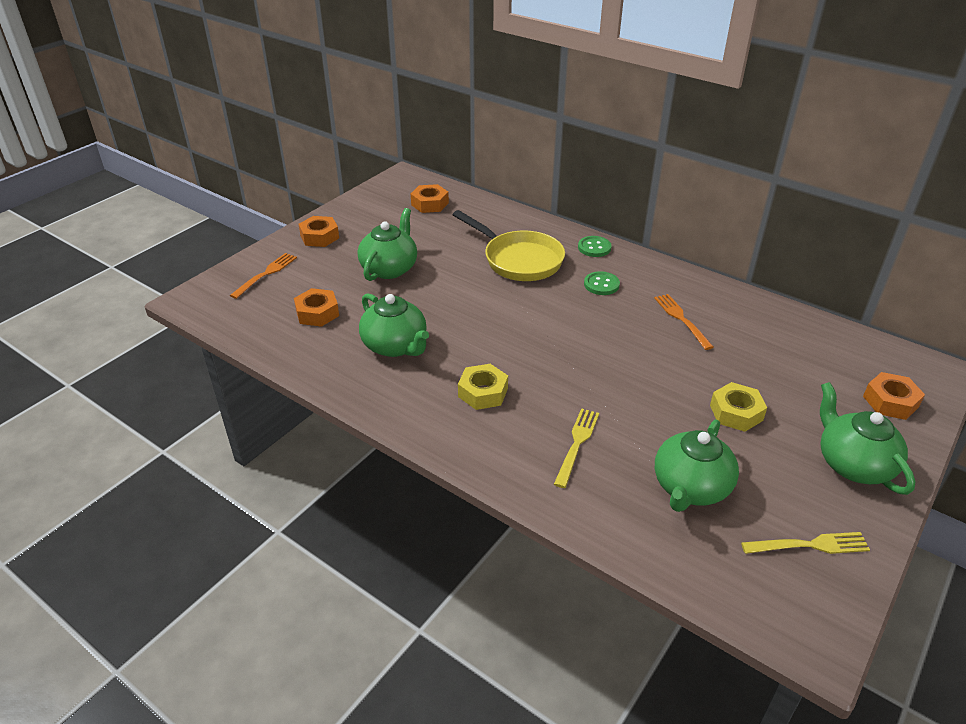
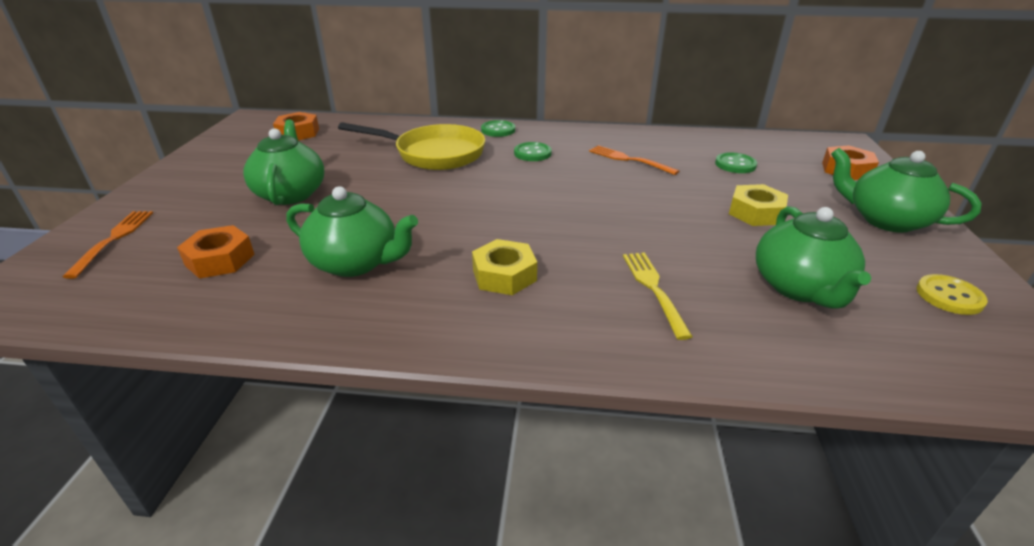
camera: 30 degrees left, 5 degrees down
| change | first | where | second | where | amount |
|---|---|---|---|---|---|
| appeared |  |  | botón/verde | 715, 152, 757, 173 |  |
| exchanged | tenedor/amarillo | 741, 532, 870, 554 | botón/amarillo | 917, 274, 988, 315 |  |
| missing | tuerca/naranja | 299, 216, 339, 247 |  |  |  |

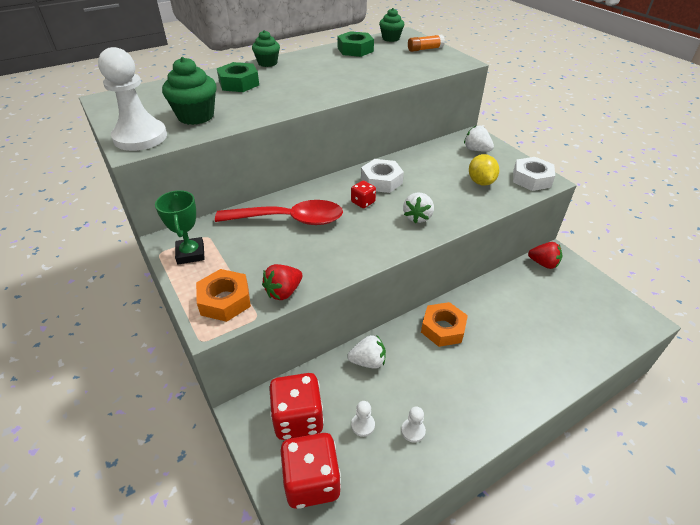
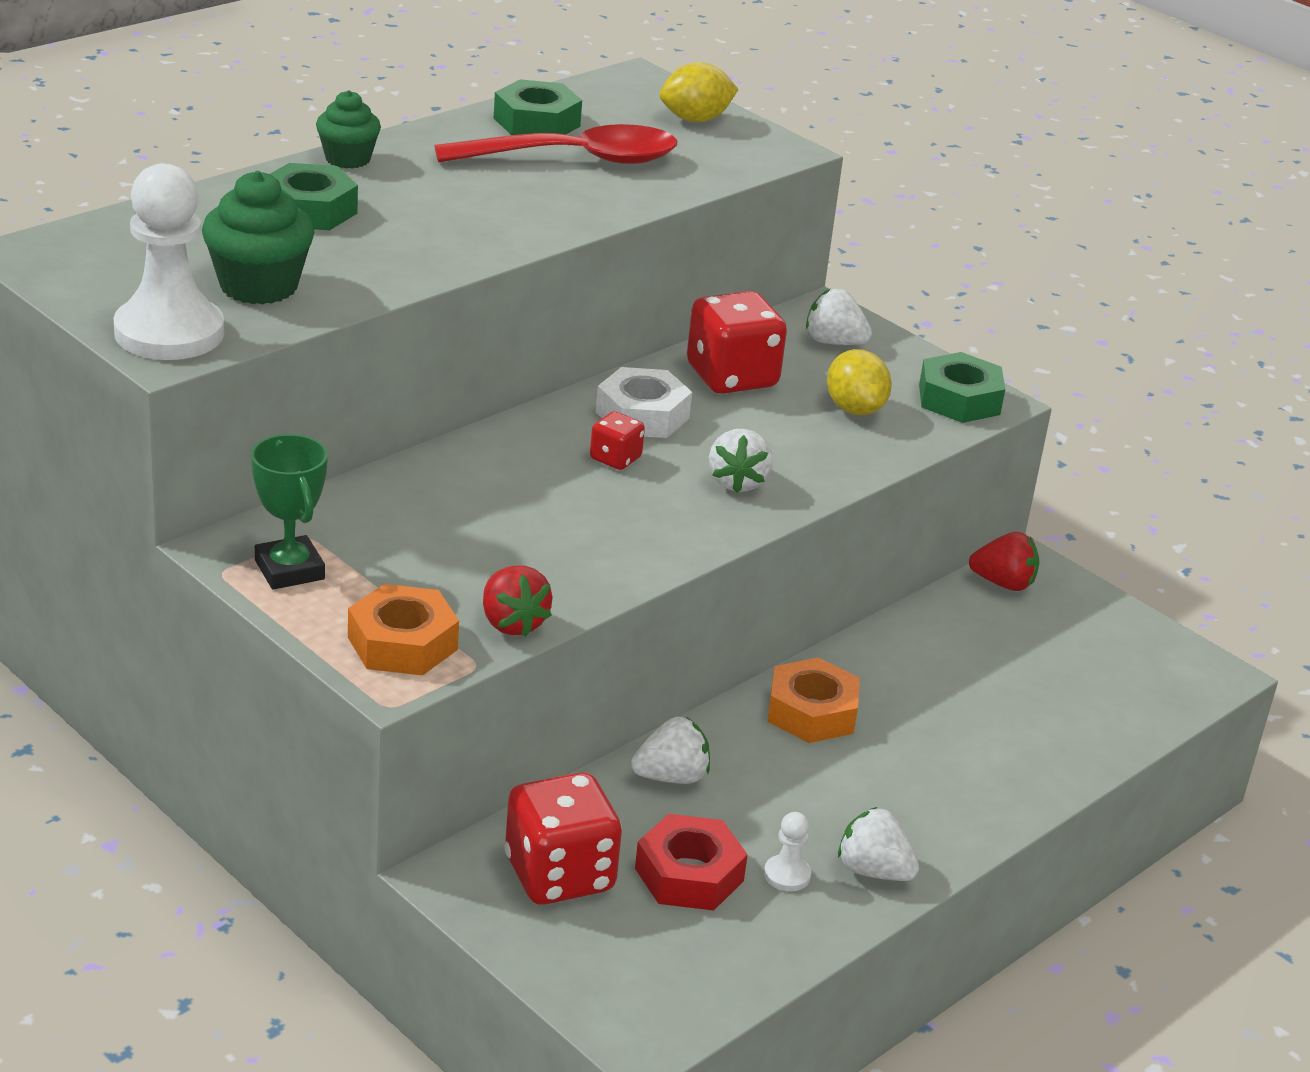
camera: 15 degrees left, 10 degrees down
| change | first | where | second | where | amount |
|---|---|---|---|---|---|
| relocated | cuchara/rojo | 215, 200, 343, 225 |  | 434, 124, 677, 164 |  |
| spun | fresa/rojo | 262, 264, 302, 300 |  | 483, 565, 552, 637 | 60 degrees counterclockwise |
| exchanged | peón/blanco | 351, 401, 375, 437 | tuerca/rojo | 635, 814, 748, 910 |  |
| exchanged | barra de pegamento/naranja | 408, 35, 445, 52 | limón/amarillo | 660, 63, 738, 122 |  |
| relocated | dado/rojo | 280, 433, 341, 509 |  | 687, 291, 787, 394 |  |
| appeared |  |  | fresa/blanco | 838, 807, 919, 881 |  |
| colour | tuerca/blanco | 513, 157, 555, 191 | tuerca/verde | 919, 352, 1005, 423 |  |
| missing | magdalena/verde | 379, 8, 404, 42 |  |  |  |

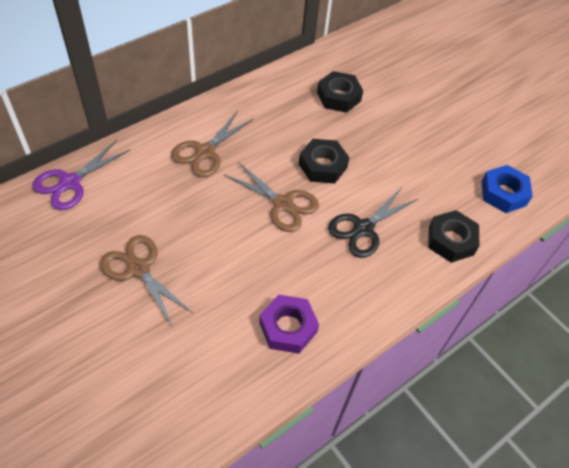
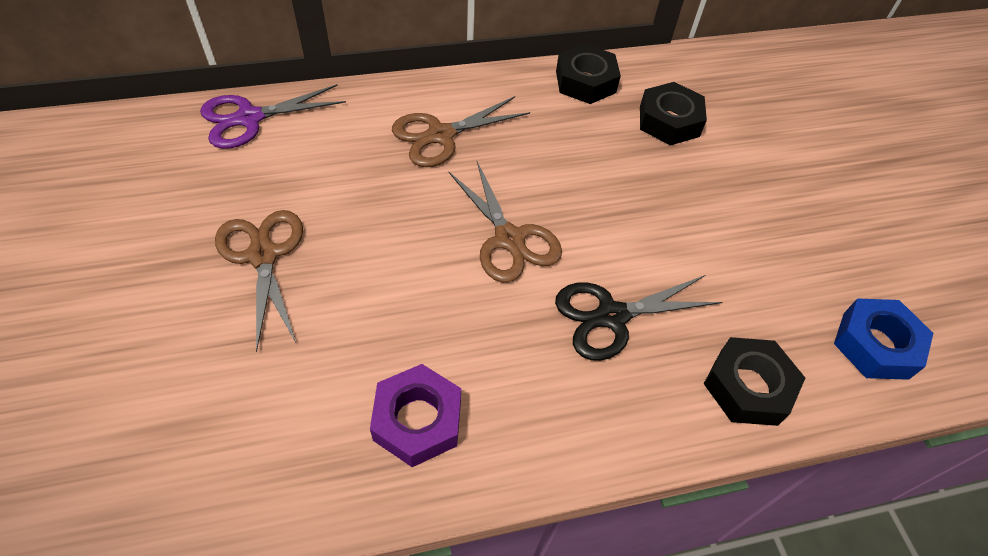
camera: 25 degrees right, 0 degrees up
| change | first | where | second | where | amount |
|---|---|---|---|---|---|
| relocated | tuerca/negro | 299, 139, 350, 183 |  | 556, 44, 621, 104 |  |

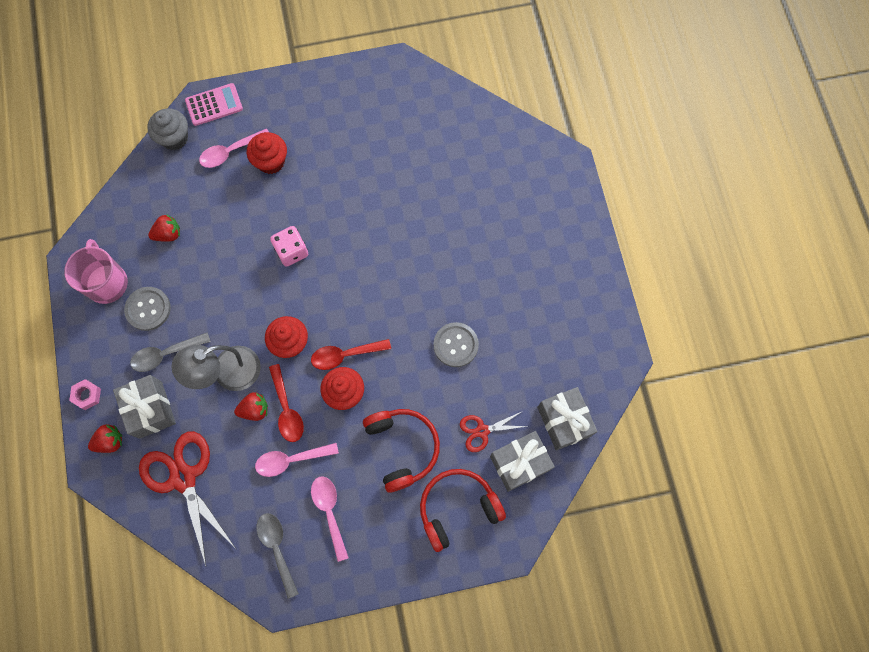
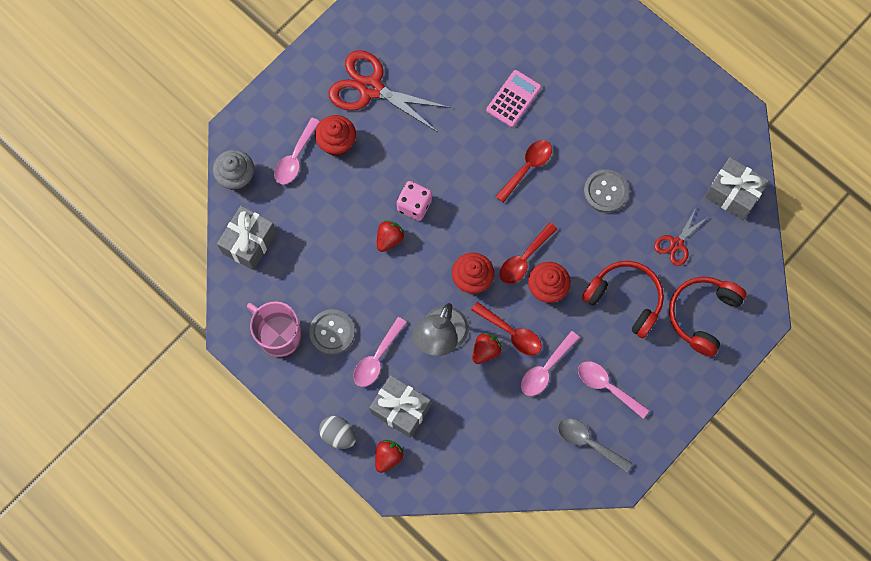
camera: 35 degrees left, 0 degrees up
| change | first | where | second | where | amount |
|---|---|---|---|---|---|
| relocated | regalo/gris | 490, 431, 555, 492 |  | 217, 206, 277, 270 |  |
| exchanged | tuerca/rosa | 69, 379, 101, 410 | huevo/gris | 319, 416, 356, 449 |  |
| relocated | tijeras/rojo | 139, 431, 237, 566 |  | 329, 50, 451, 132 |  |
| colour | cuchara/gris | 130, 332, 211, 372 | cuchara/rosa | 353, 317, 407, 387 |  |
| relocated | fresa/rojo | 148, 214, 180, 242 |  | 377, 220, 405, 252 |  |
| relocated | calculadora/rosa | 185, 83, 243, 126 |  | 486, 70, 541, 127 |  |
| appeared |  |  | cuchara/rojo | 495, 140, 552, 203 |  |

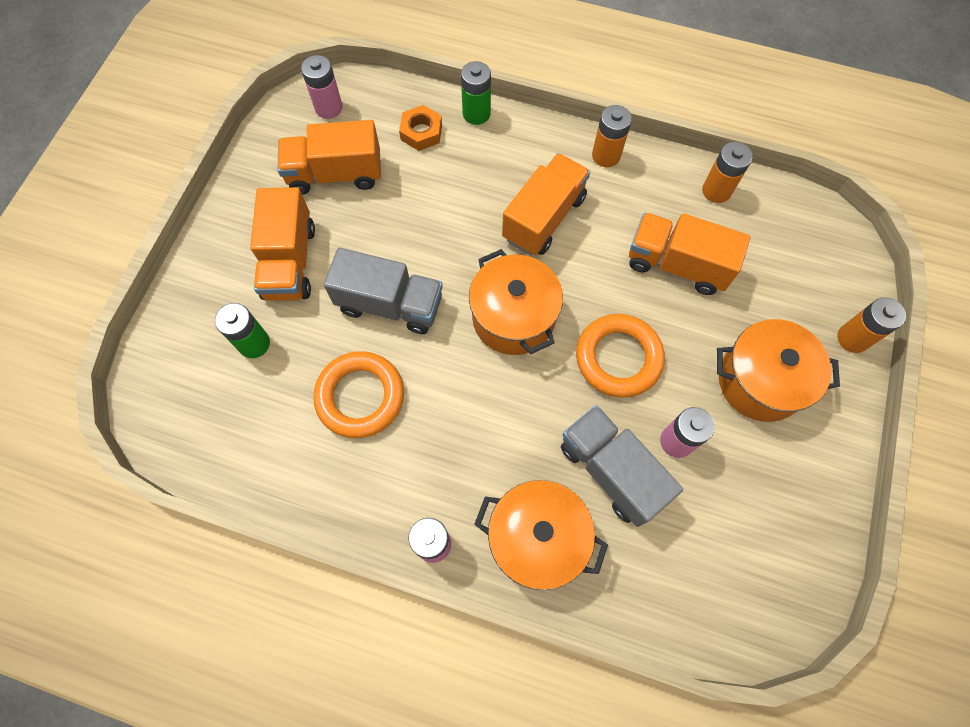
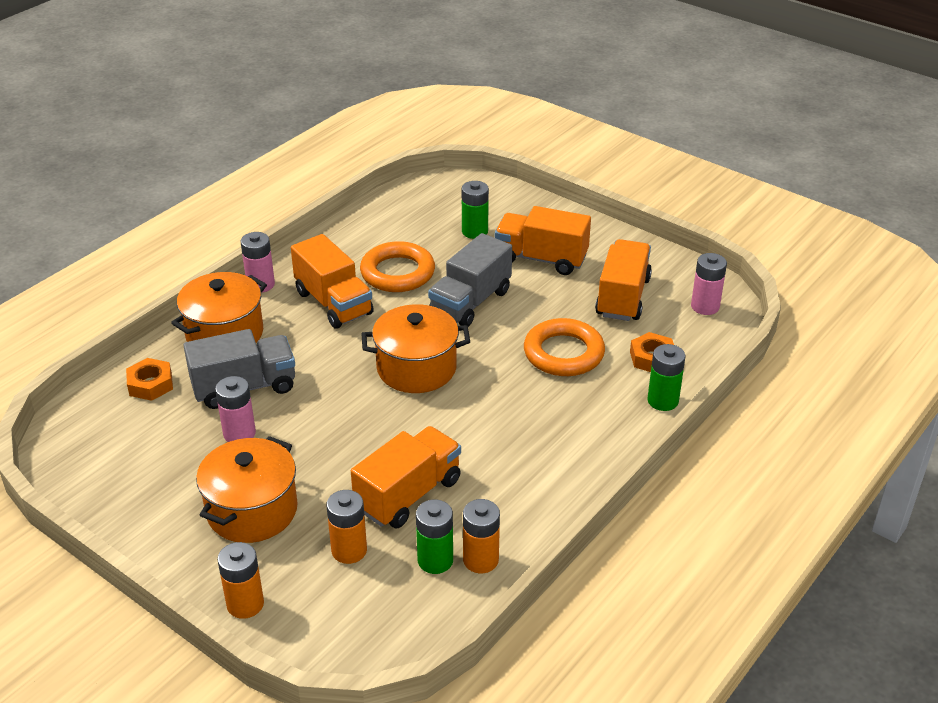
camera: 110 degrees right, 30 degrees down
| change | first | where | second | where | amount |
|---|---|---|---|---|---|
| appeared |  |  | tuerca/naranja | 126, 358, 173, 401 |  |
| relocated | camión/naranja | 502, 153, 590, 256 |  | 291, 234, 374, 328 |  |
| relocated | pila/naranja | 592, 105, 632, 167 |  | 327, 490, 367, 564 |  |
| appeared |  |  | pila/verde | 416, 499, 453, 574 |  |
| relocated | anillo/naranja | 576, 314, 665, 398 |  | 524, 318, 605, 376 |  |

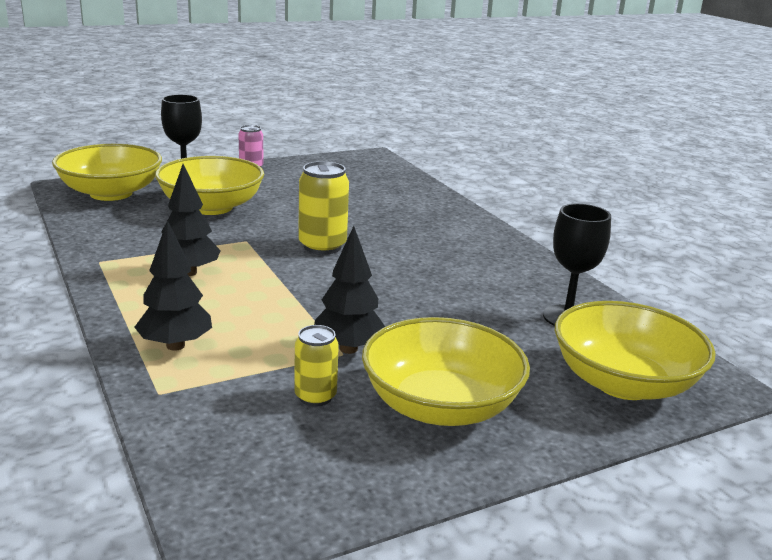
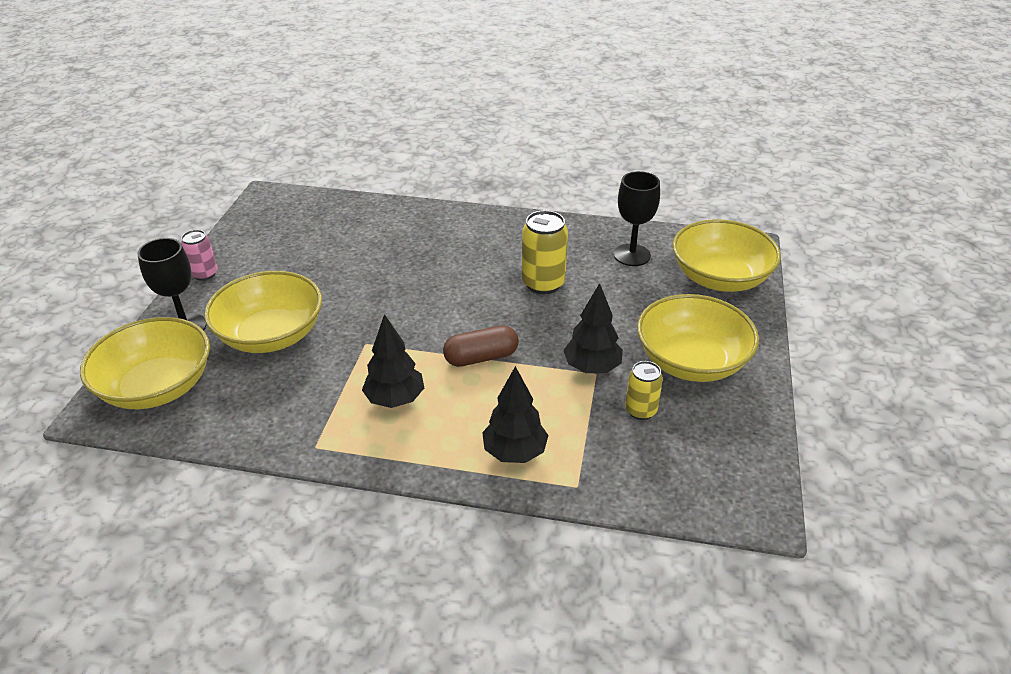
camera: 50 degrees left, 15 degrees up
| change | first | where | second | where | amount |
|---|---|---|---|---|---|
| appeared |  |  | cápsula/marrón | 443, 325, 519, 367 |  |
| relocated | lata/amarillo | 298, 161, 349, 255 |  | 522, 210, 568, 294 |  |

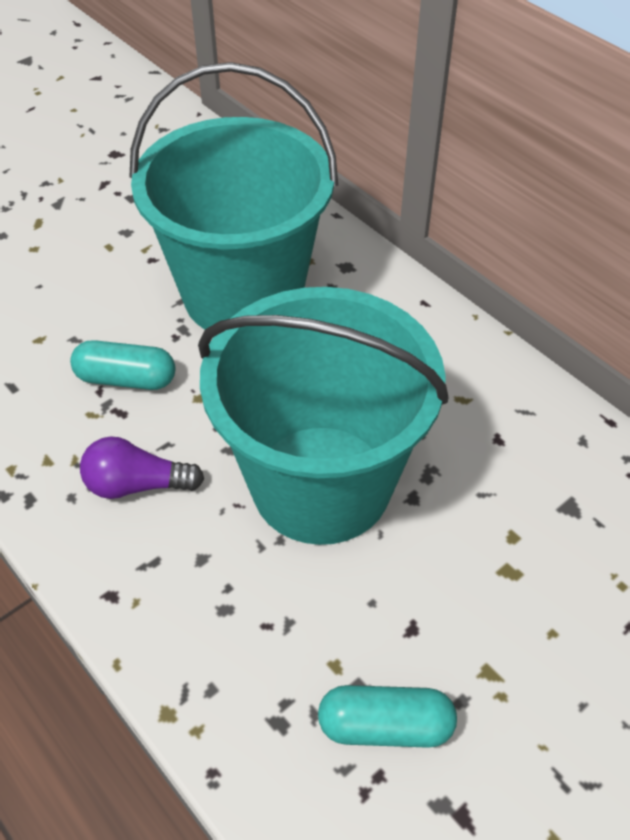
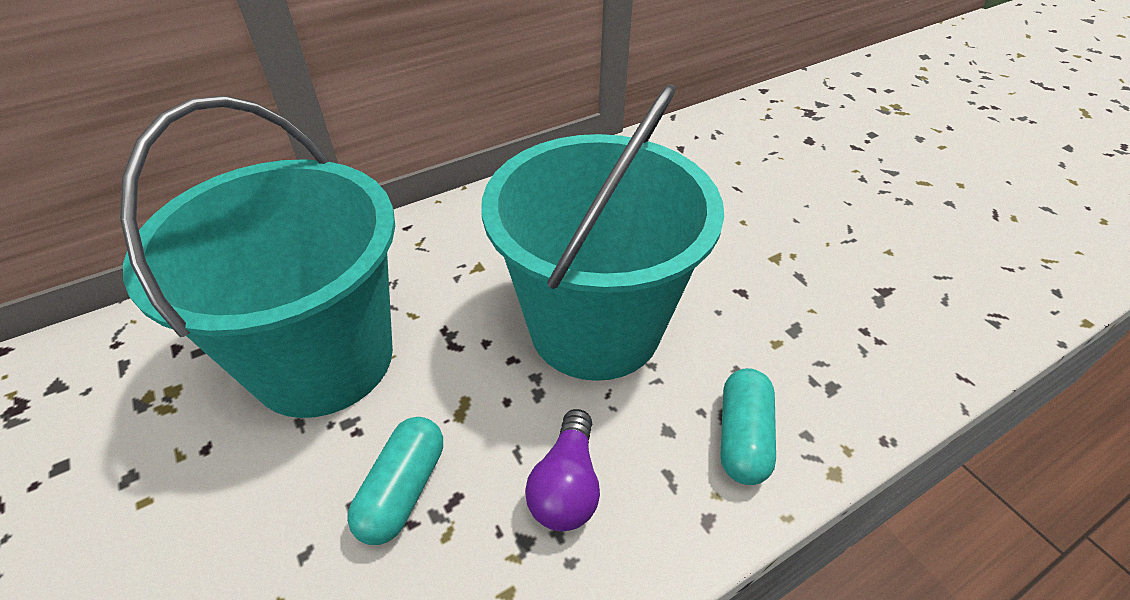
camera: 80 degrees left, 5 degrees down
| change | first | where | second | where | amount |
|---|---|---|---|---|---|
| relocated | cápsula/turquesa | 318, 685, 457, 748 |  | 720, 368, 776, 485 |  |

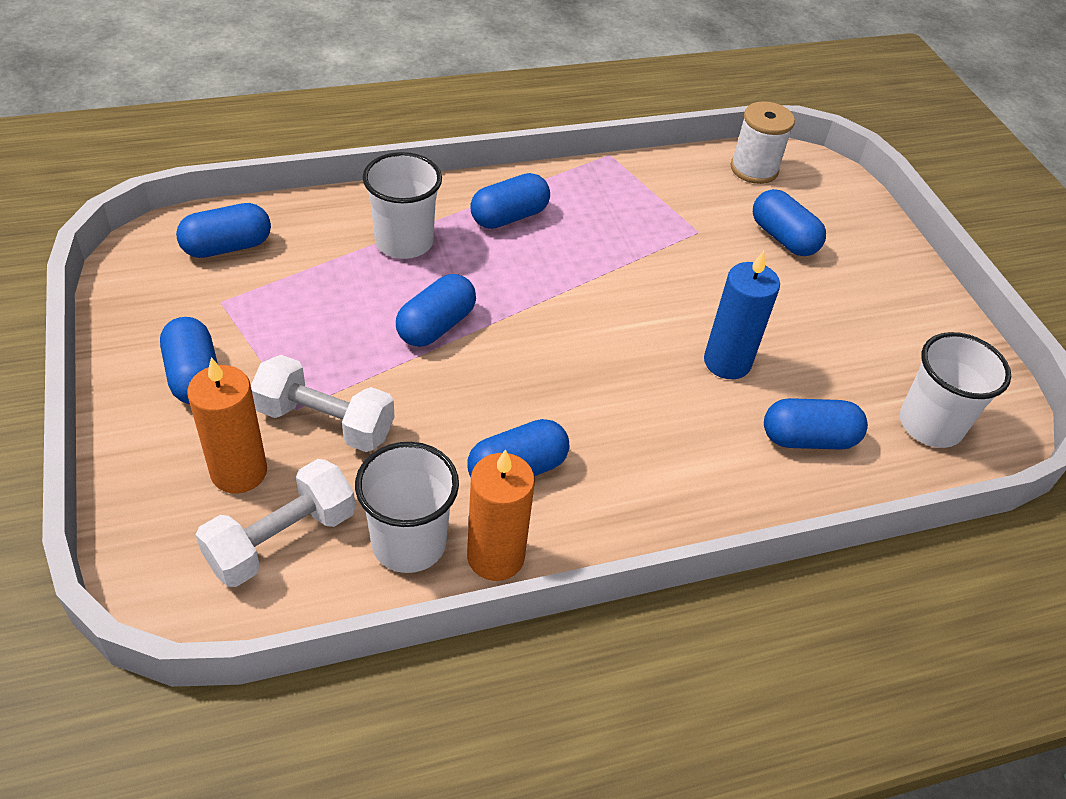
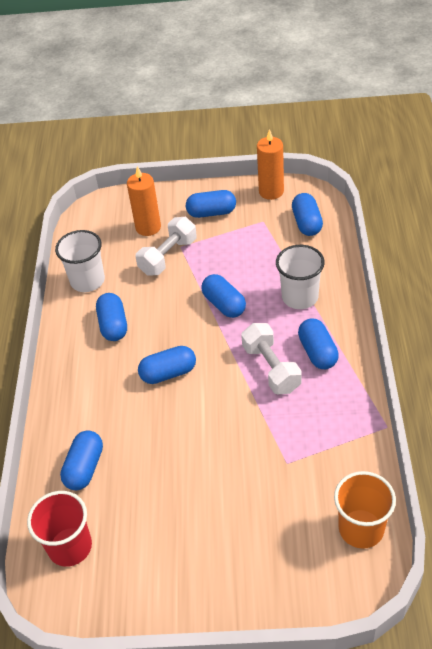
camera: 115 degrees right, 0 degrees up
| change | first | where | second | where | amount |
|---|---|---|---|---|---|
| colour | vaso/blanco | 900, 332, 1011, 448 | vaso/rojo | 27, 491, 92, 567 |  |
| relocated | cápsula/azul | 753, 189, 826, 256 |  | 138, 346, 196, 384 |  |
| relocated | mancuerna/blanco | 196, 459, 355, 587 |  | 241, 323, 302, 394 |  |
| relocated | vela/naranja | 467, 449, 535, 581 |  | 257, 129, 284, 200 |  |
| exchanged | carrete/blanco | 731, 101, 795, 184 | vaso/naranja | 334, 471, 396, 549 |  |
| missing | vela/azul | 704, 251, 780, 379 |  |  |  |

